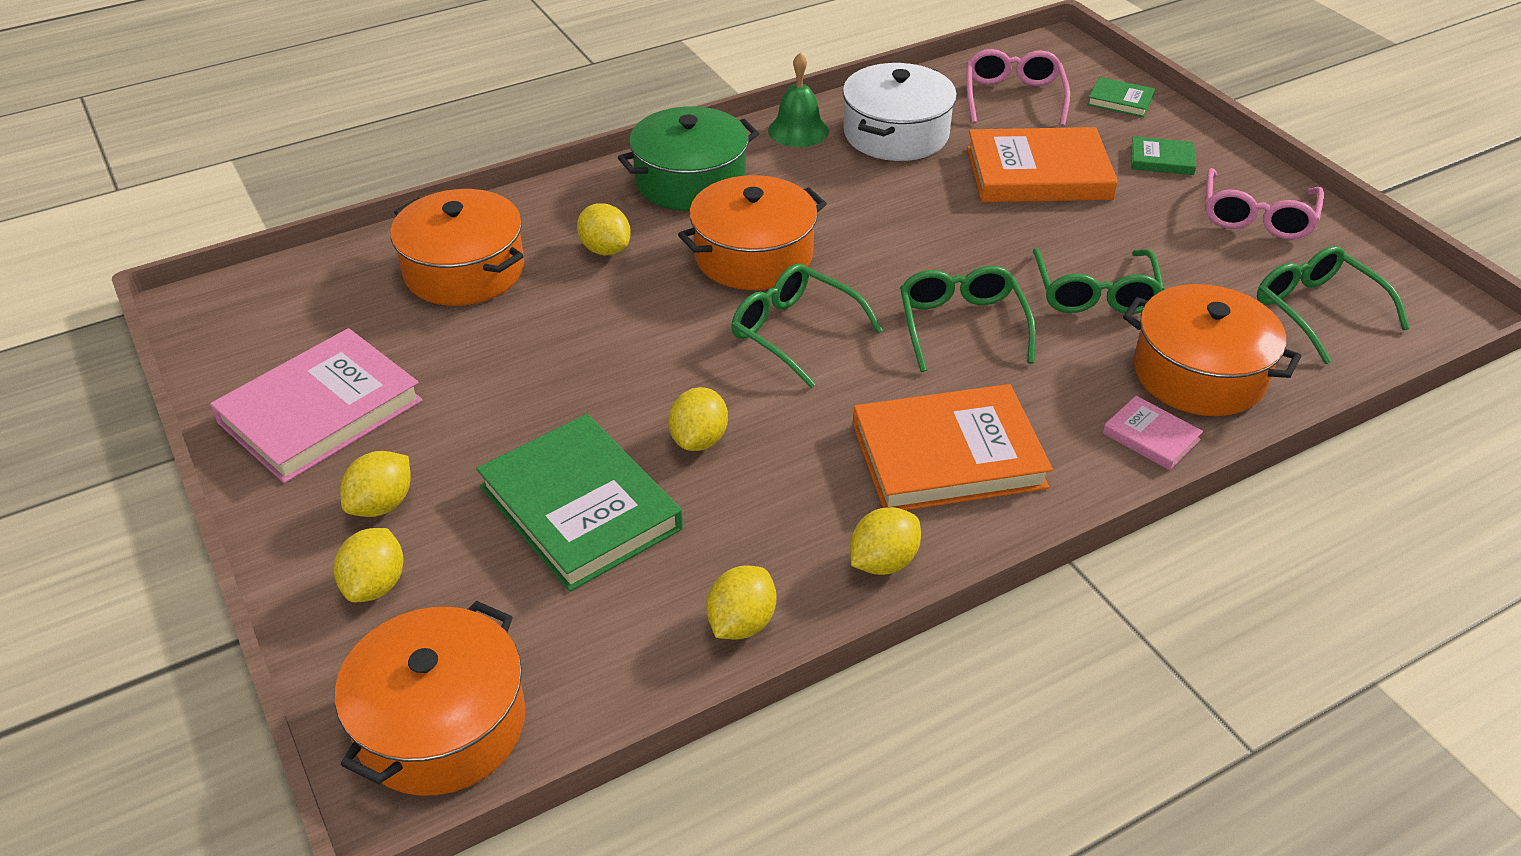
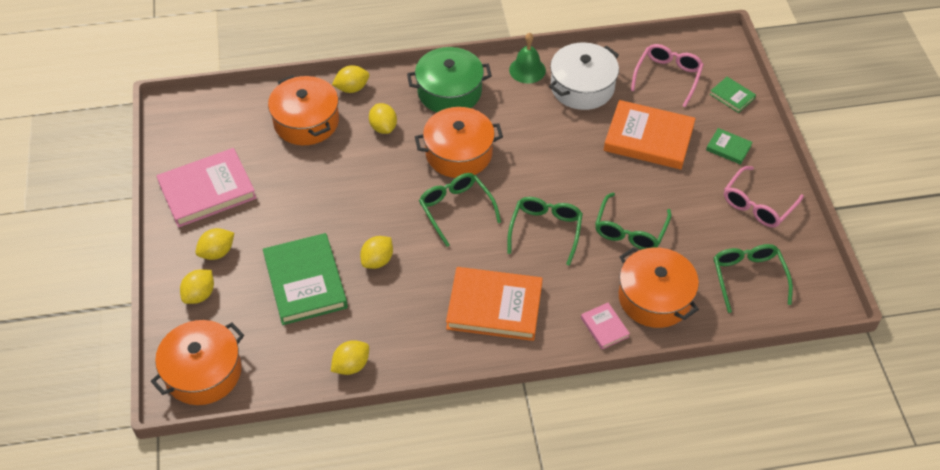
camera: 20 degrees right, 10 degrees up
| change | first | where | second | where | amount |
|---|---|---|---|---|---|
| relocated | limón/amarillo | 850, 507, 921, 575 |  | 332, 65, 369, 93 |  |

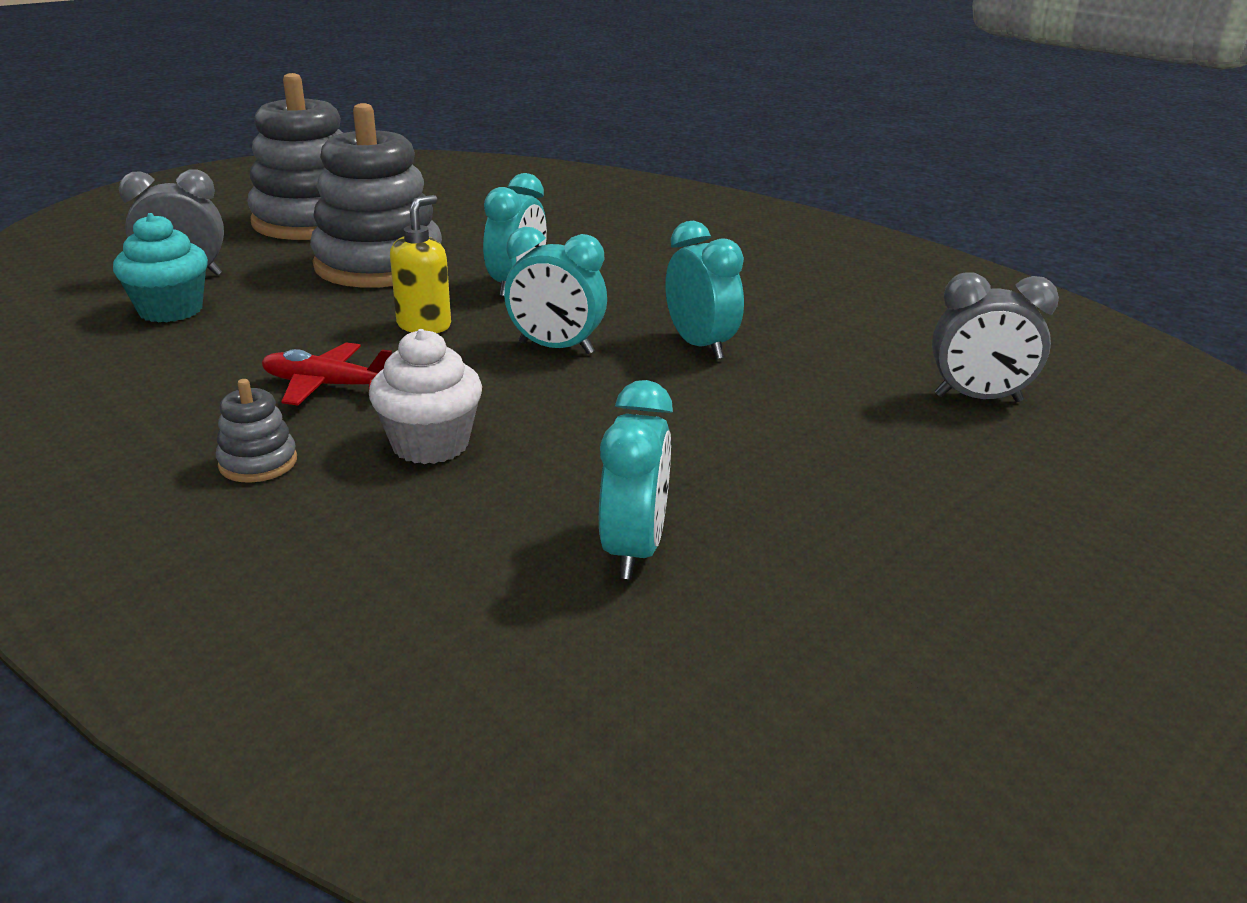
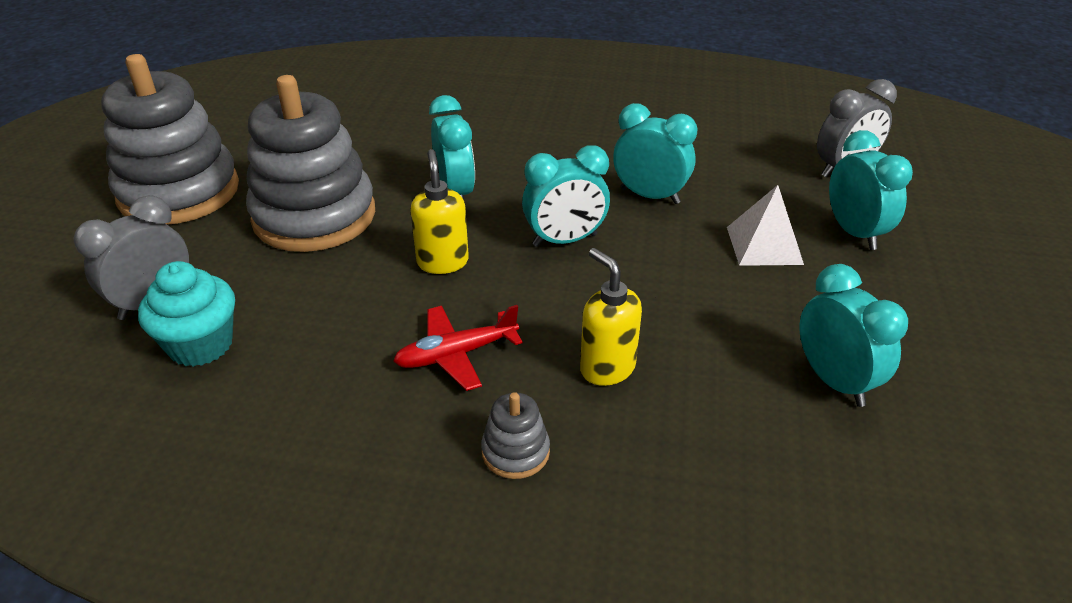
camera: 35 degrees left, 10 degrees up
| change | first | where | second | where | amount |
|---|---|---|---|---|---|
| exchanged | magdalena/blanco | 369, 329, 482, 464 | dispensador de jabón/amarillo | 580, 248, 642, 386 |  |
| appeared |  |  | pirámide/blanco | 727, 185, 804, 266 |  |
| appeared |  |  | despertador/turquesa | 829, 130, 913, 250 |  |

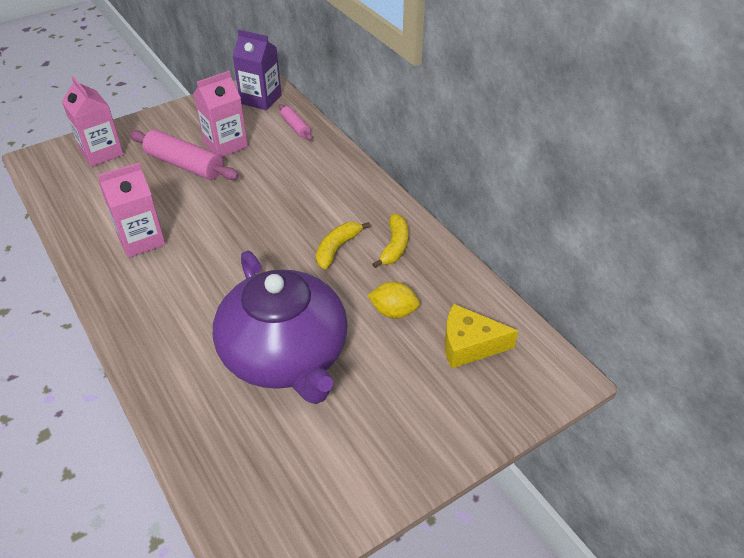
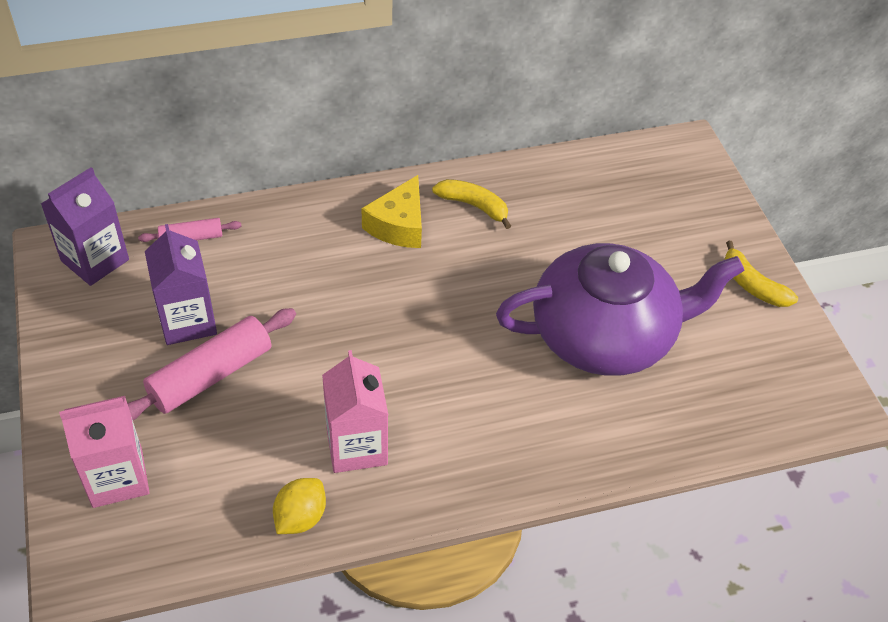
camera: 75 degrees left, 5 degrees up
| change | first | where | second | where | amount |
|---|---|---|---|---|---|
| colour | cartón de leche/rosa | 193, 71, 248, 157 | cartón de leche/morado | 145, 224, 217, 345 |  |
| relocated | limón/amarillo | 368, 282, 420, 319 |  | 273, 478, 326, 534 |  |
| relocated | queso/amarillo | 445, 304, 518, 369 |  | 361, 175, 422, 248 |  |
| relocated | plátano/amarillo | 316, 222, 371, 269 |  | 725, 241, 798, 307 |  |

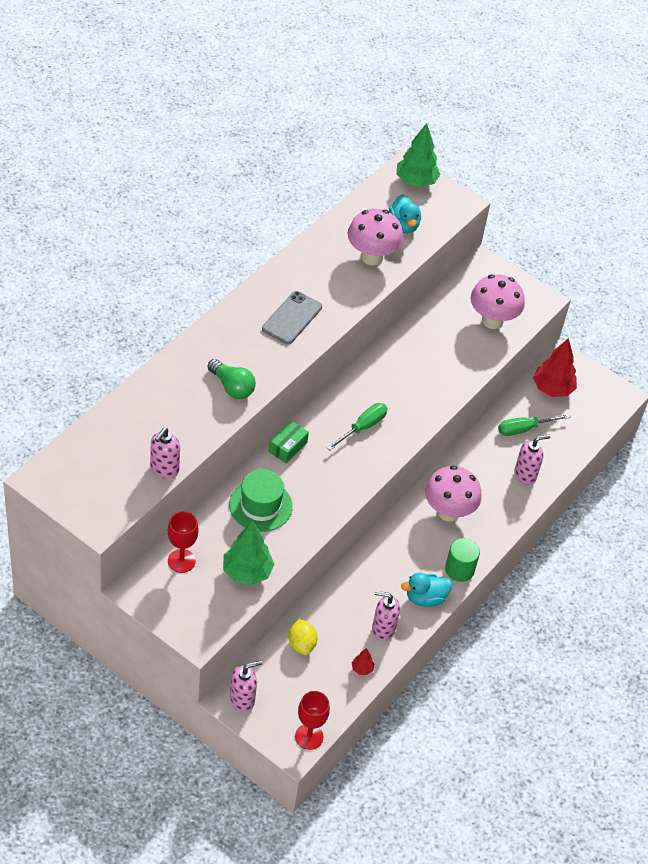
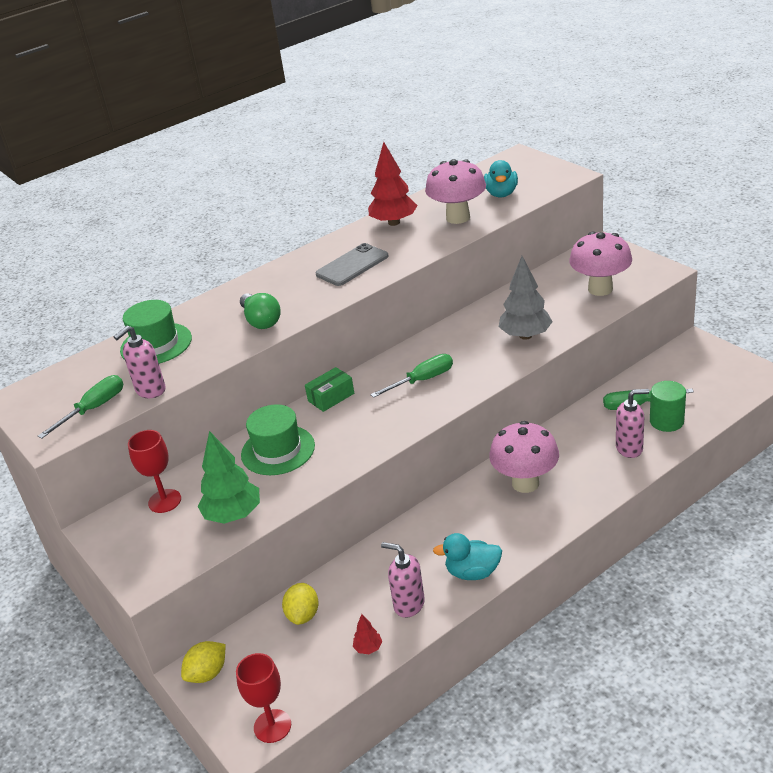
camera: 25 degrees right, 15 degrees down
| change | first | where | second | where | amount |
|---|---|---|---|---|---|
| appeared |  |  | destornillador/verde | 38, 375, 123, 439 |  |
| appeared |  |  | sombrero/verde | 120, 300, 192, 364 |  |
| exchanged | dispensador de jabón/rosa | 230, 660, 262, 712 | limón/amarillo | 181, 641, 226, 683 |  |
| relocated | árbol/rojo | 533, 338, 577, 397 |  | 368, 142, 418, 226 |  |
| appeared |  |  | árbol/gris | 499, 256, 553, 340 |  |
| relocated | cilindro/verde | 445, 538, 480, 582 |  | 650, 381, 686, 432 |  |
| missing | árbol/verde | 396, 123, 440, 187 |  |  |  |

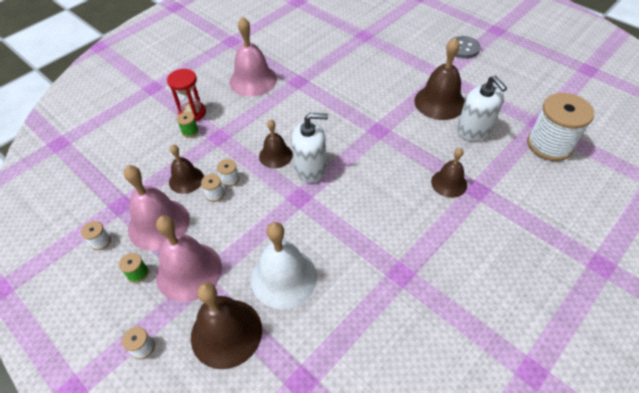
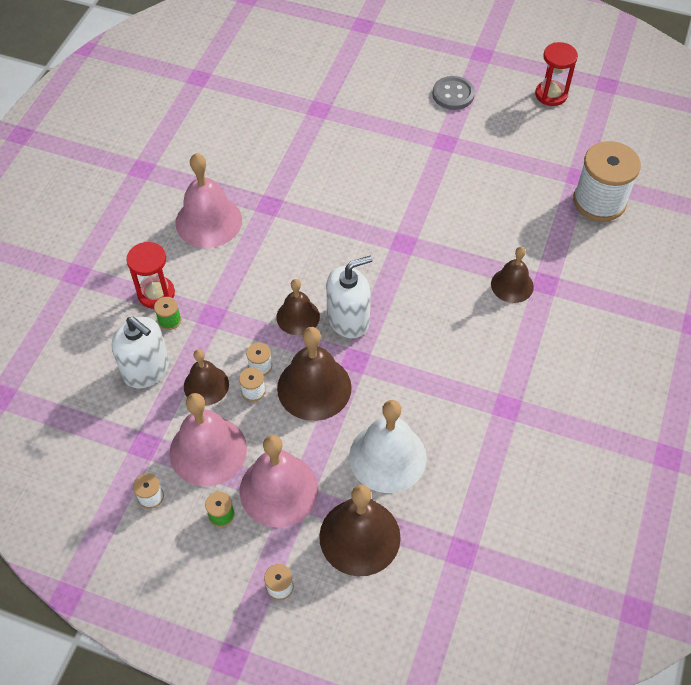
camera: 25 degrees left, 5 degrees up
| change | first | where | second | where | amount |
|---|---|---|---|---|---|
| relocated | dispensador de jabón/blanco | 457, 75, 507, 141 |  | 112, 317, 169, 388 |  |
| relocated | campana/marrón | 414, 38, 465, 120 |  | 277, 327, 352, 421 |  |
| appeared |  |  | reloj de arena/rojo | 535, 42, 578, 106 |  |

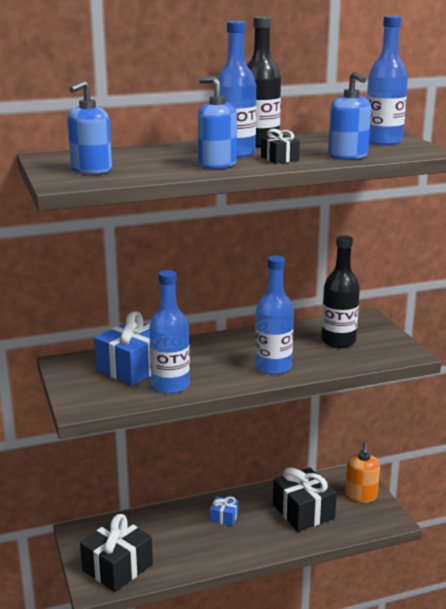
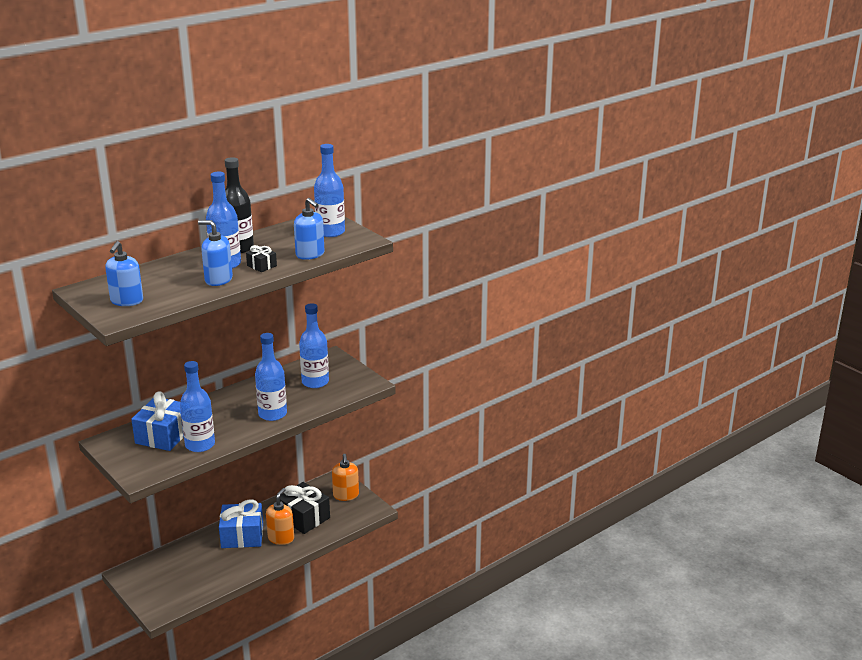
camera: 20 degrees left, 5 degrees up
| change | first | where | second | where | amount |
|---|---|---|---|---|---|
| size | regalo/azul | 210, 496, 239, 526 |  | 219, 499, 263, 548 | x2.04 |
| appeared |  |  | dispensador de jabón/naranja | 266, 488, 294, 545 |  |
| colour | botella/negro | 321, 235, 360, 348 | botella/azul | 299, 303, 329, 388 |  |
| missing | regalo/negro | 80, 514, 153, 592 |  |  |  |

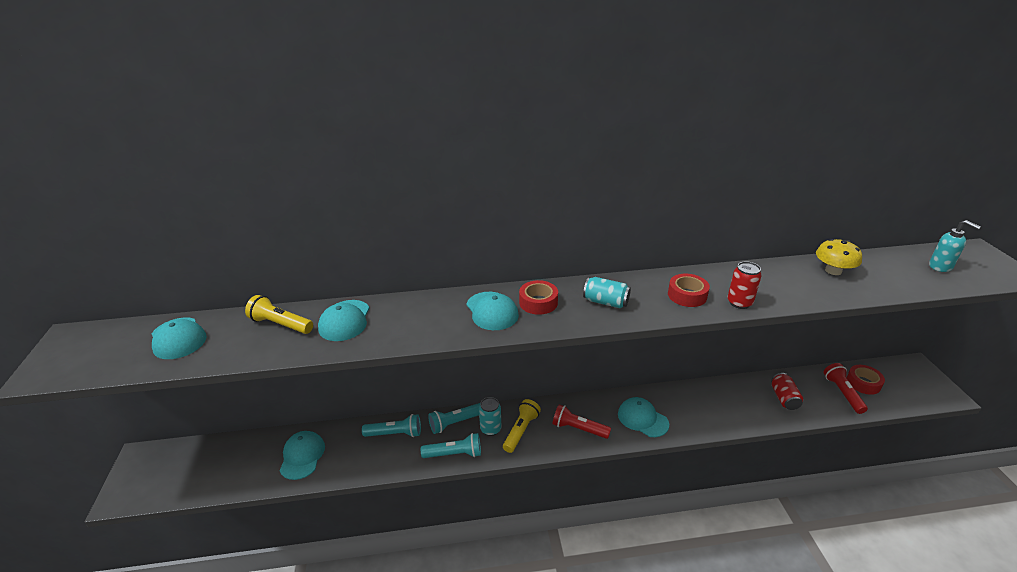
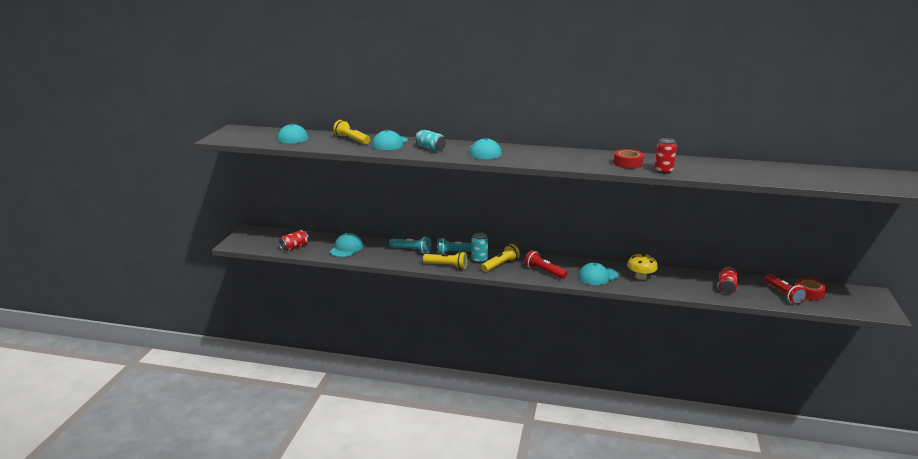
camera: 20 degrees right, 10 degrees down
| change | first | where | second | where | amount |
|---|---|---|---|---|---|
| appeared |  |  | lata/rojo | 279, 230, 309, 251 |  |
| relocated | lata/turquesa | 583, 277, 631, 308 |  | 415, 130, 446, 151 |  |
| colour | lámpara de mano/turquesa | 421, 433, 481, 458 | lámpara de mano/amarillo | 423, 252, 467, 269 |  |
| spun | gorra/turquesa | 618, 397, 669, 437 |  | 578, 263, 618, 285 | 90 degrees counterclockwise |
| relocated | seta/amarillo | 816, 239, 862, 275 |  | 627, 253, 658, 280 |  |
| spun | lámpara de mano/rojo | 823, 363, 868, 414 |  | 765, 274, 807, 304 | 150 degrees clockwise |
| missing | cinta adhesiva/rojo | 519, 280, 558, 315 |  |  |  |
| missing | dispensador de jabón/turquesa | 929, 220, 981, 272 |  |  |  |

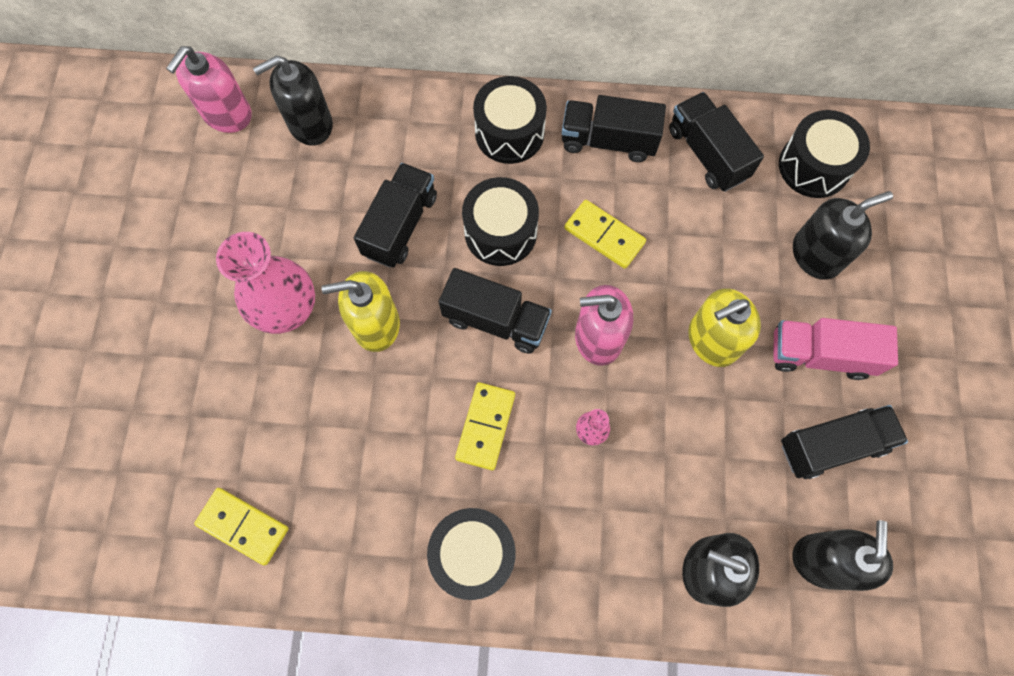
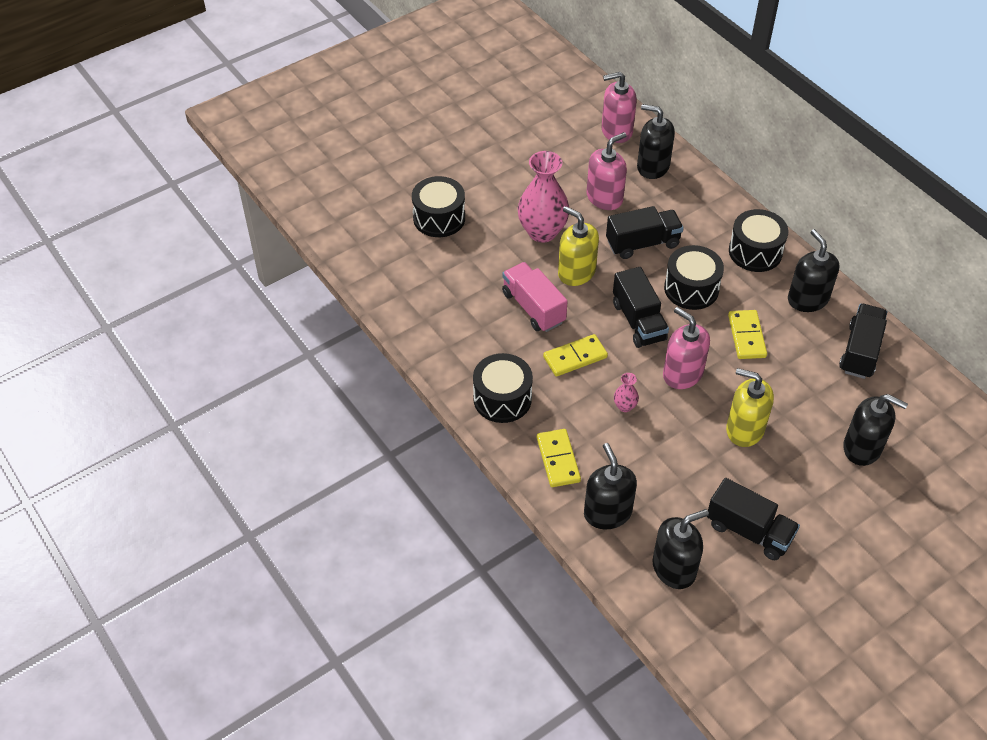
camera: 50 degrees right, 20 degrees down
| change | first | where | second | where | amount |
|---|---|---|---|---|---|
| relocated | tambor/negro | 779, 110, 870, 198 |  | 412, 176, 465, 237 |  |
| relocated | camión/rosa | 773, 318, 898, 380 |  | 502, 262, 568, 332 |  |
| relocated | ficha de dominó/amarillo | 194, 488, 289, 565 |  | 537, 429, 581, 487 |  |
| appeared |  |  | dispensador de jabón/rosa | 586, 132, 627, 210 |  |
| exchanged | camión/negro | 562, 95, 666, 162 | dispensador de jabón/negro | 788, 229, 840, 312 |  |

